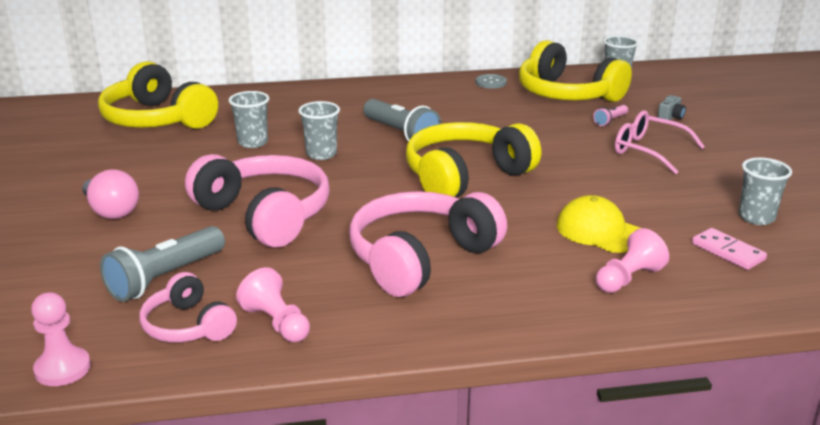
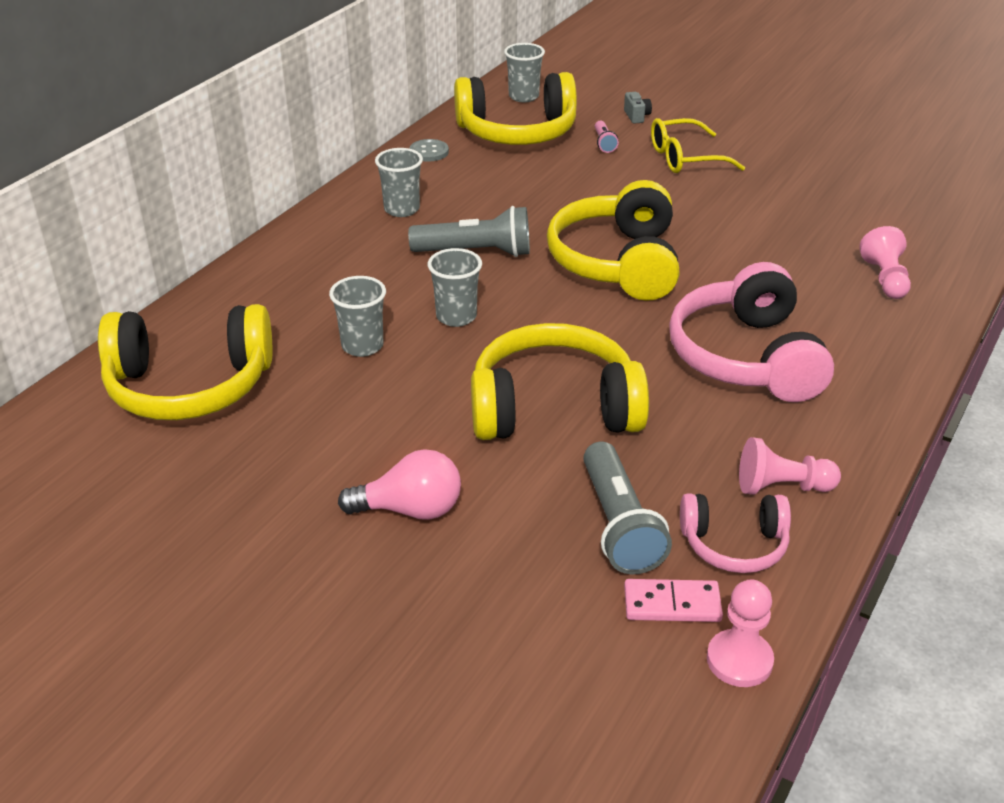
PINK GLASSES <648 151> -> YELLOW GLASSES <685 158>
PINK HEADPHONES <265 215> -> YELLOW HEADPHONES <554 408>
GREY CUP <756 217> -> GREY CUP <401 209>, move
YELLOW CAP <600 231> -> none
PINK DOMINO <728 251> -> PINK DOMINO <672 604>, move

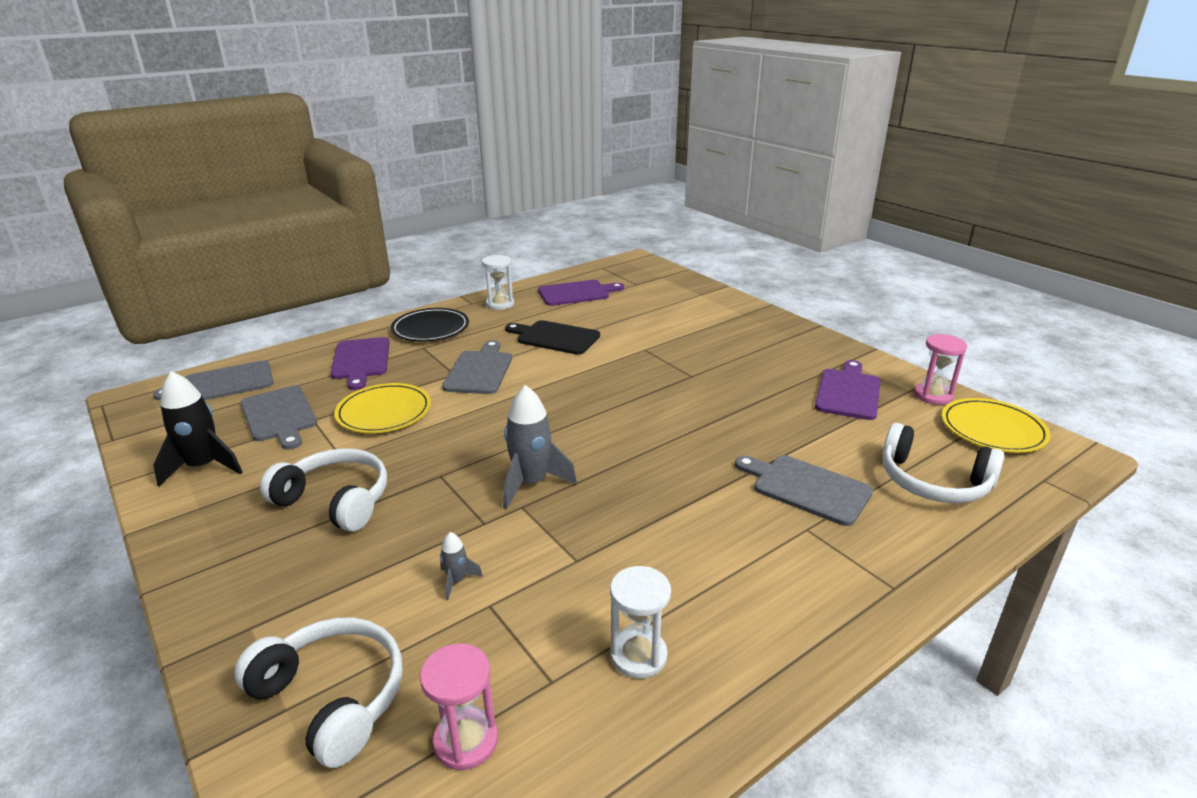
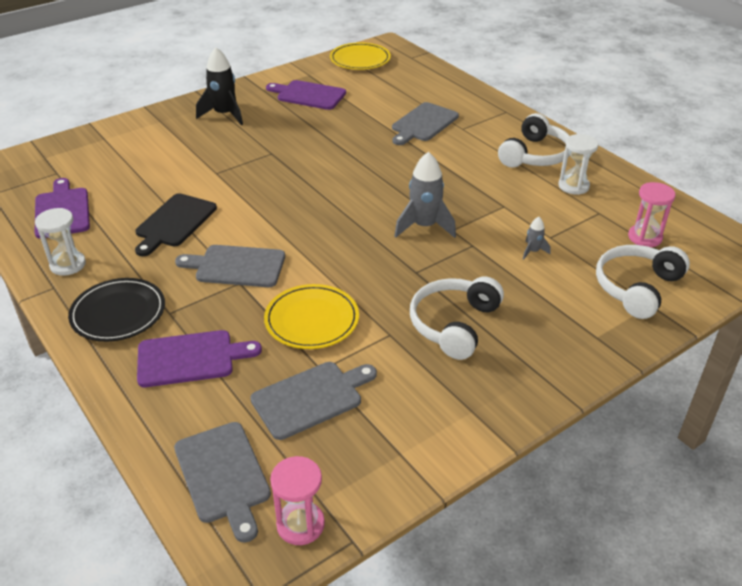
PINK HOURGLASS <933 395> -> PINK HOURGLASS <300 524>, move
BLACK ROCKET <204 466> -> BLACK ROCKET <224 115>, move
WHITE HEADPHONES <933 481> -> WHITE HEADPHONES <535 155>, move

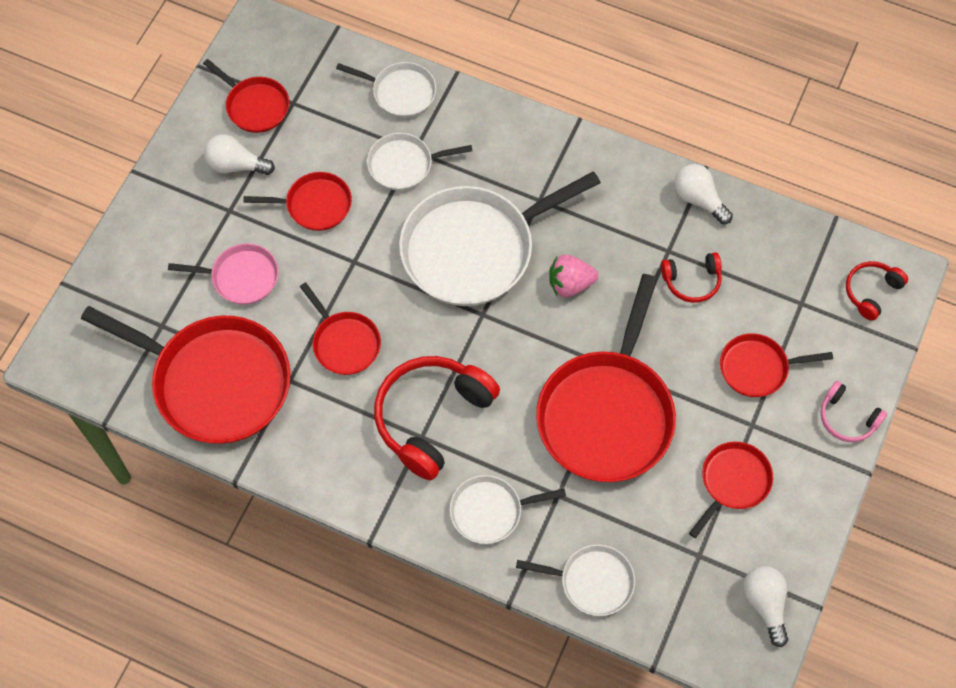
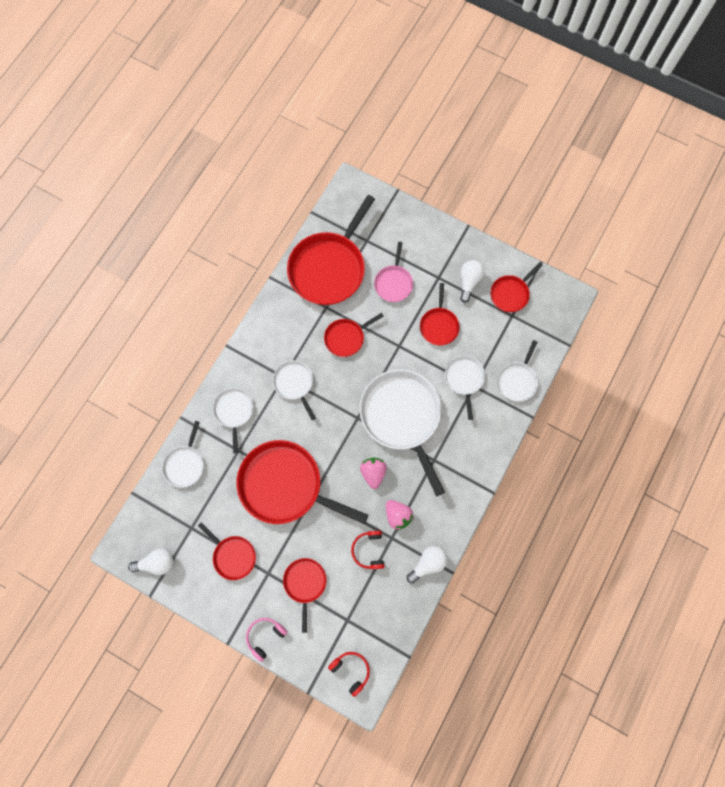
RED HEADPHONES <431 418> -> WHITE PAN <294 383>
none -> PINK STRAWBERRY <397 515>

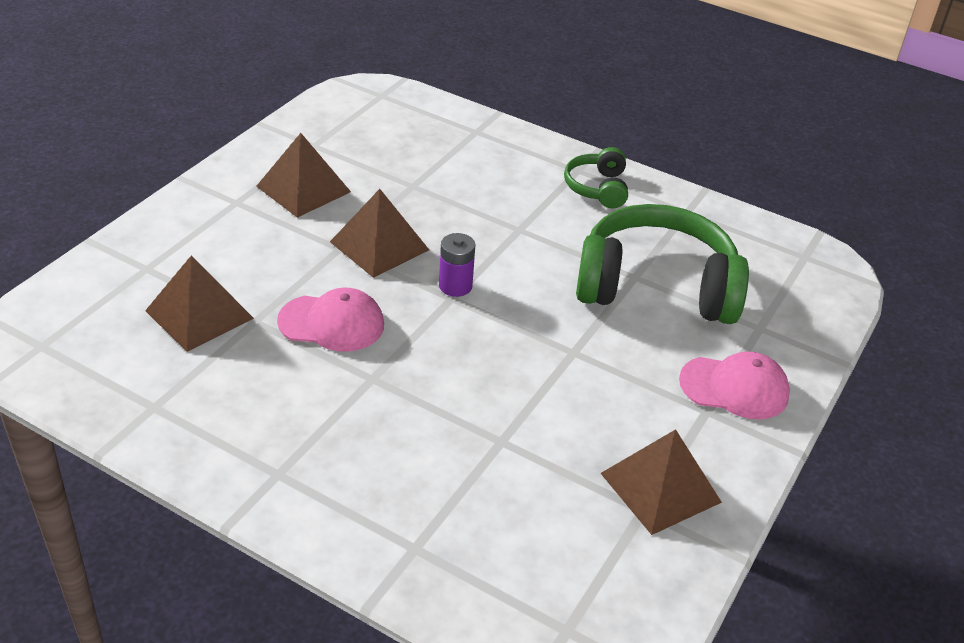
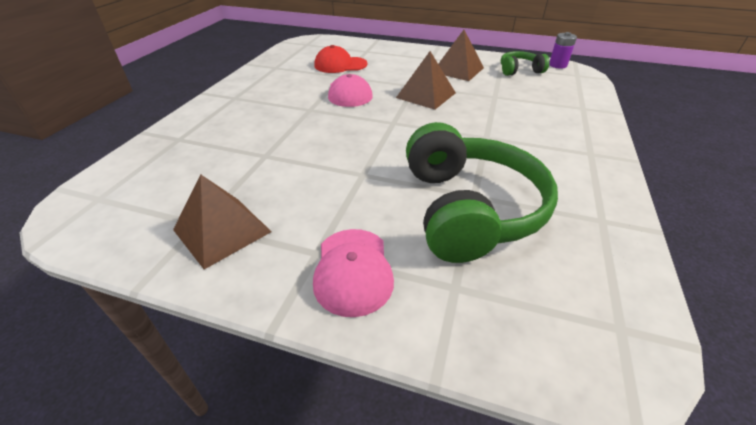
GREEN HEADPHONES <598 188> -> GREEN HEADPHONES <519 70>, move
PURPLE BATTERY <455 286> -> PURPLE BATTERY <557 65>, move
BROWN PYRAMID <199 314> -> RED CAP <340 65>

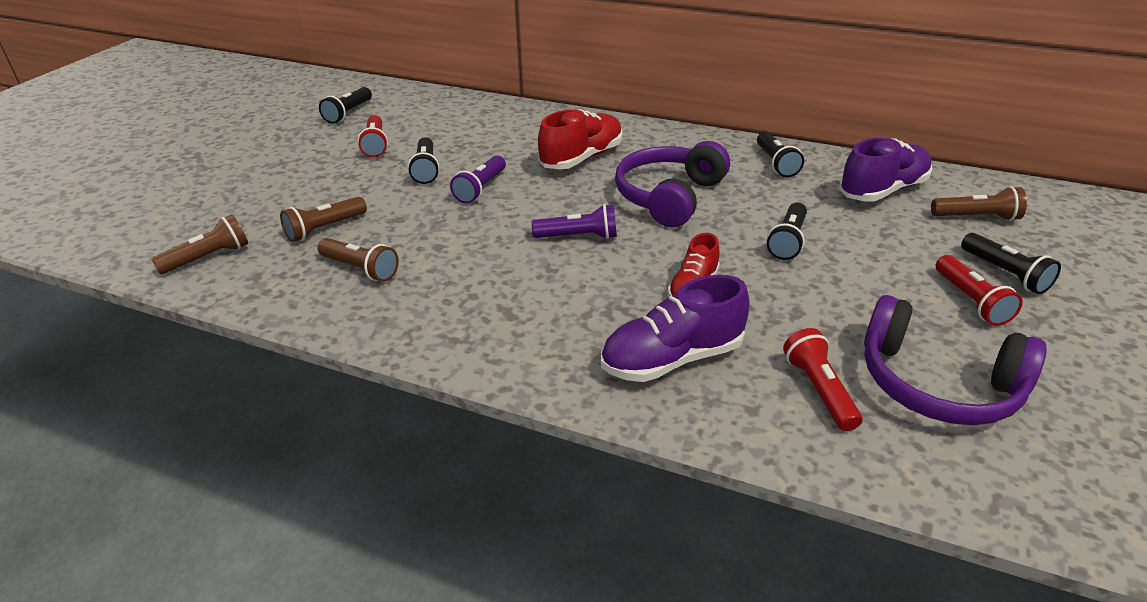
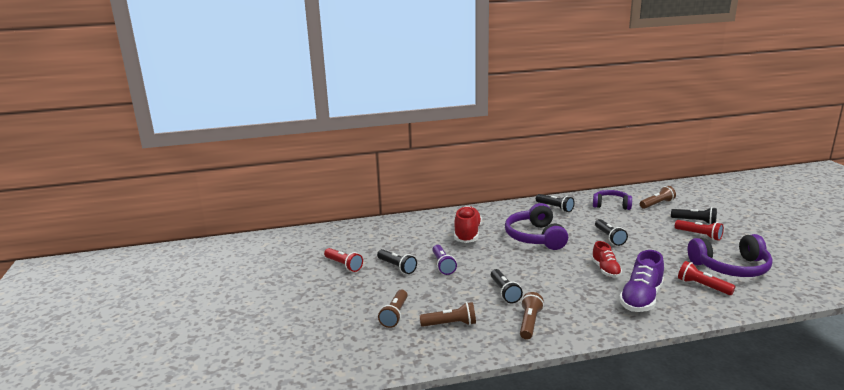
BLACK FLASHLIGHT <348 113> -> BLACK FLASHLIGHT <504 292>, move
PURPLE SHOE <882 190> -> PURPLE HEADPHONES <611 205>
PURPLE FLASHLIGHT <578 237> -> none
BROWN FLASHLIGHT <208 258> -> BROWN FLASHLIGHT <529 323>, move

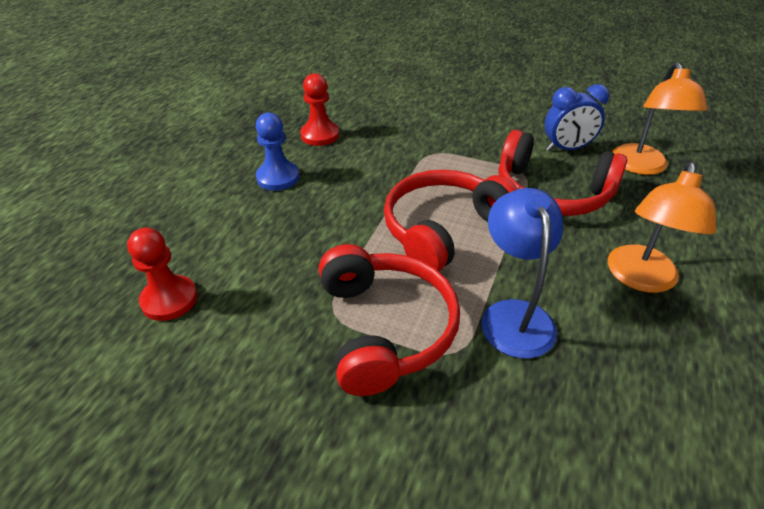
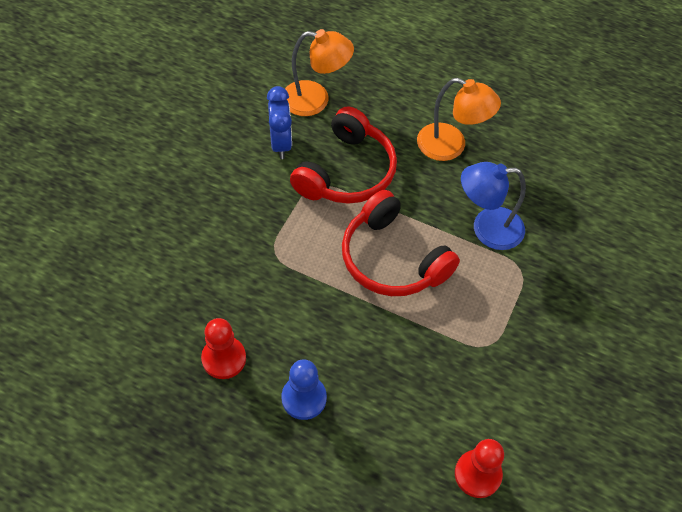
RED HEADPHONES <385 328> -> none

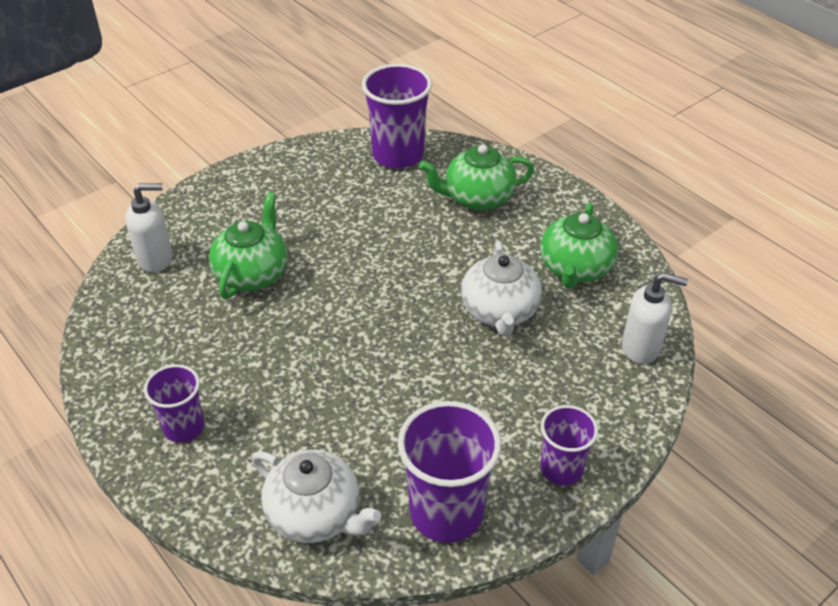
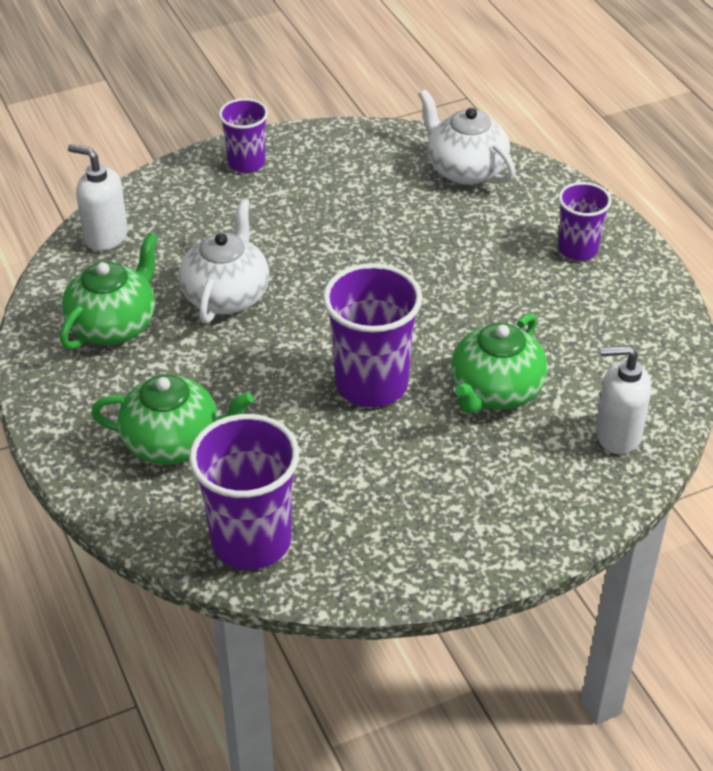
PURPLE CUP <446 512> -> PURPLE CUP <371 384>, move

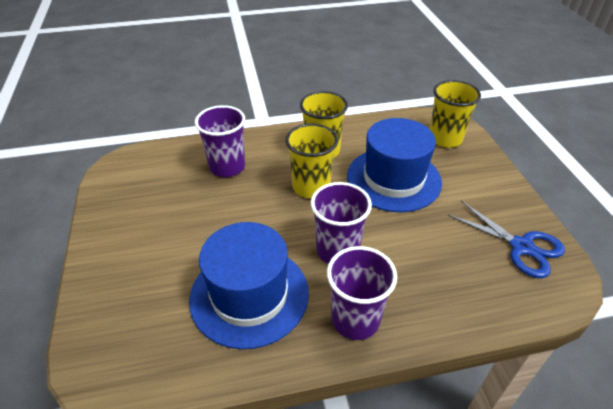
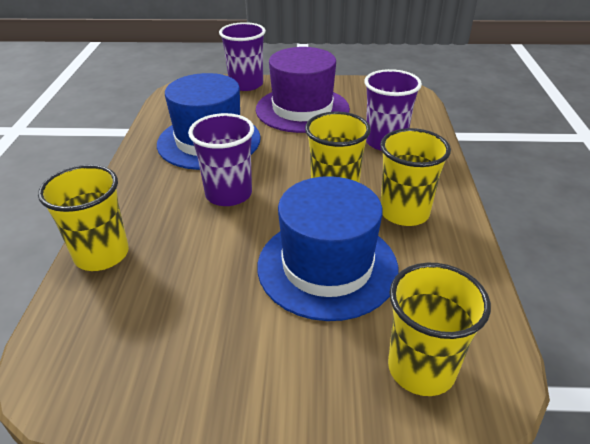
BLUE SCISSORS <521 247> -> none
PURPLE CUP <355 319> -> PURPLE CUP <246 84>, move
none -> PURPLE HAT <302 109>
none -> YELLOW CUP <102 254>

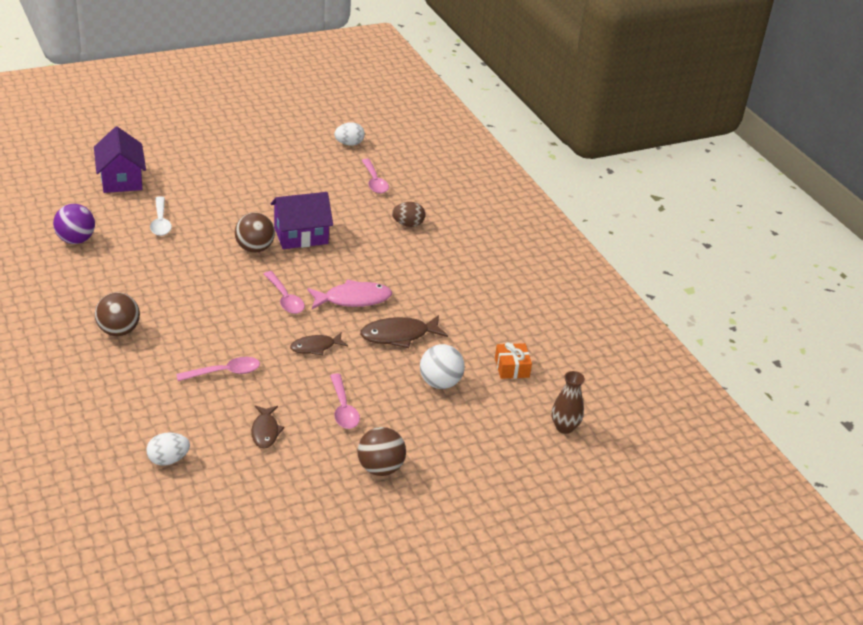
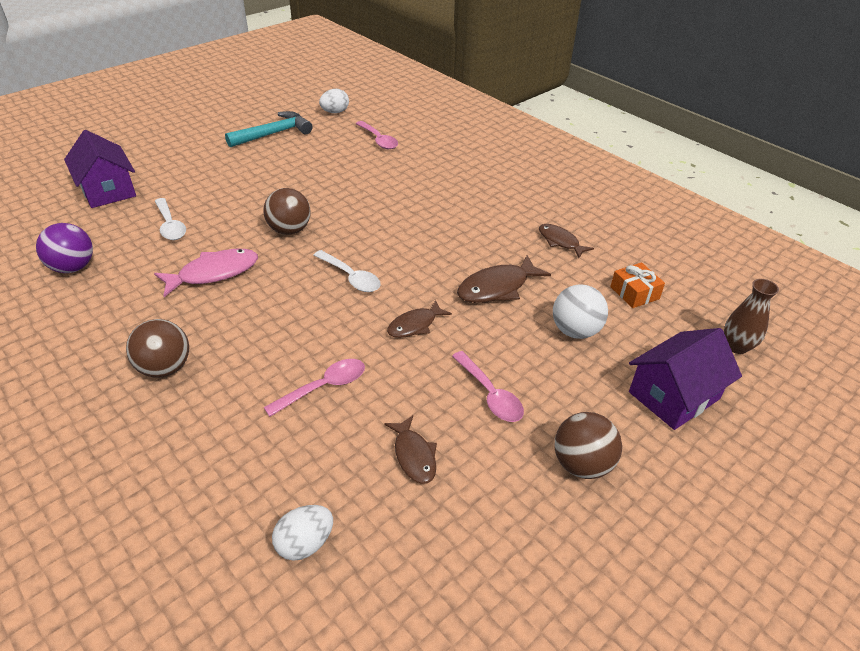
PURPLE HOUSE <301 235> -> PURPLE HOUSE <674 395>, move
BROWN EGG <408 224> -> none
PINK SPOON <285 299> -> WHITE SPOON <351 277>
PINK FISH <353 299> -> PINK FISH <214 273>, move
none -> TURQUOISE HAMMER <273 134>
none -> BROWN FISH <560 241>

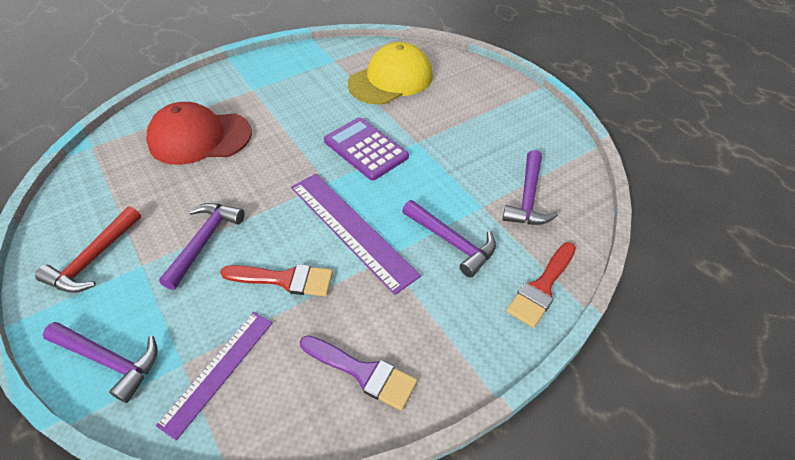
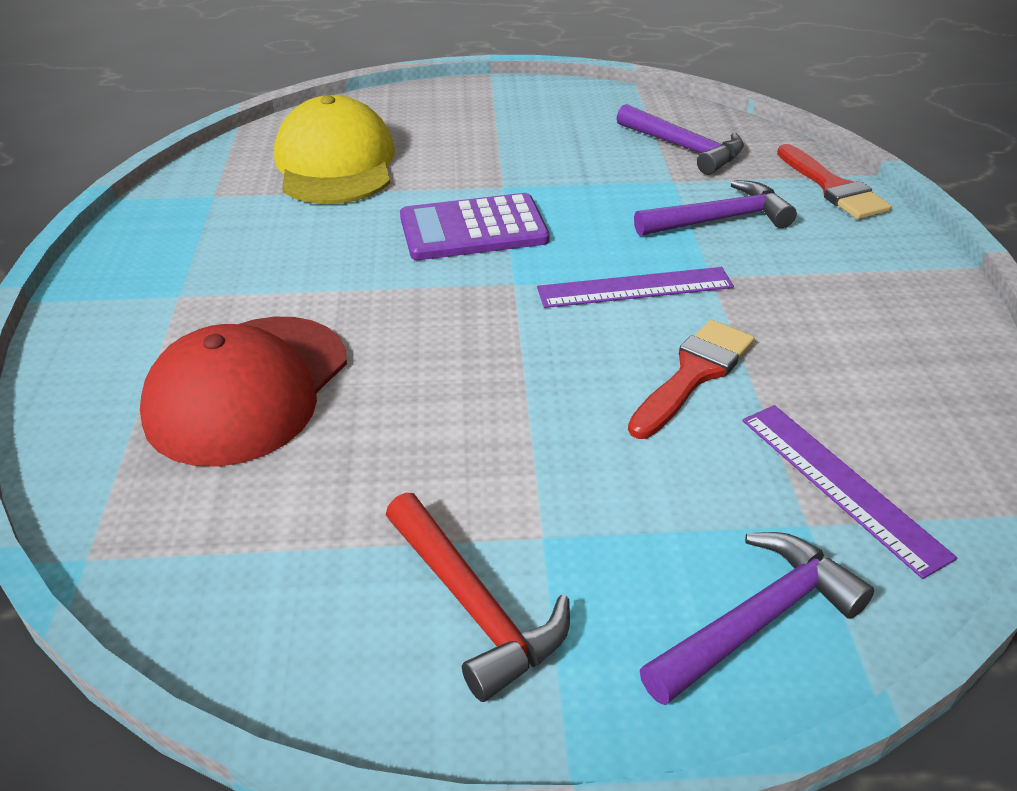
PURPLE RULER <351 229> -> PURPLE RULER <635 288>, x0.66
PURPLE HAMMER <204 241> -> none
PURPLE BRUSH <363 372> -> none

